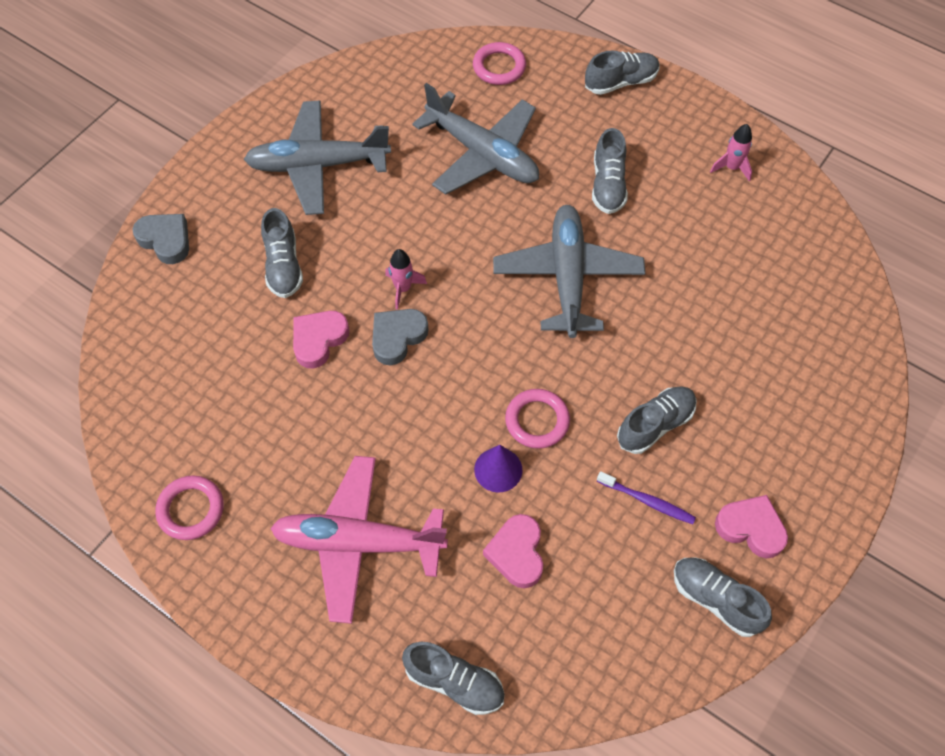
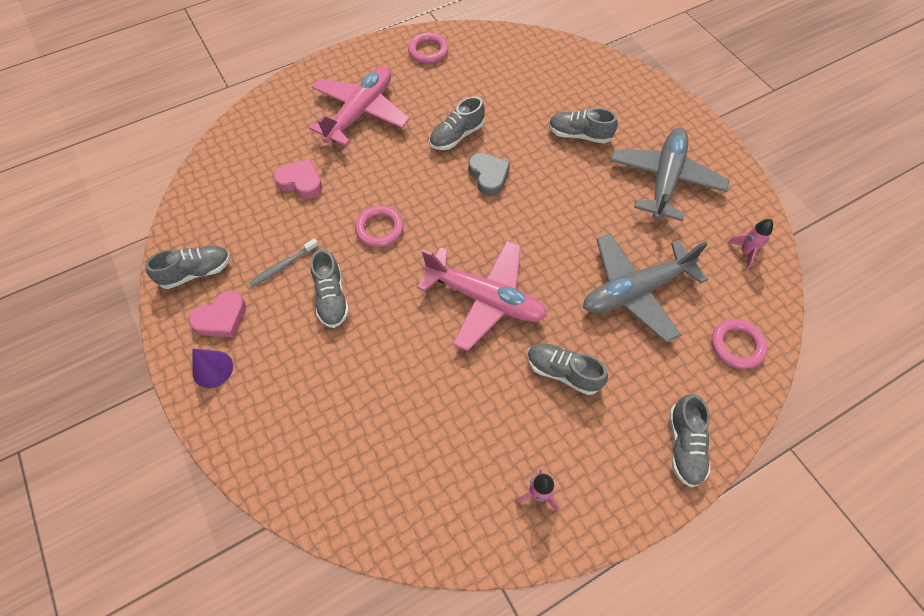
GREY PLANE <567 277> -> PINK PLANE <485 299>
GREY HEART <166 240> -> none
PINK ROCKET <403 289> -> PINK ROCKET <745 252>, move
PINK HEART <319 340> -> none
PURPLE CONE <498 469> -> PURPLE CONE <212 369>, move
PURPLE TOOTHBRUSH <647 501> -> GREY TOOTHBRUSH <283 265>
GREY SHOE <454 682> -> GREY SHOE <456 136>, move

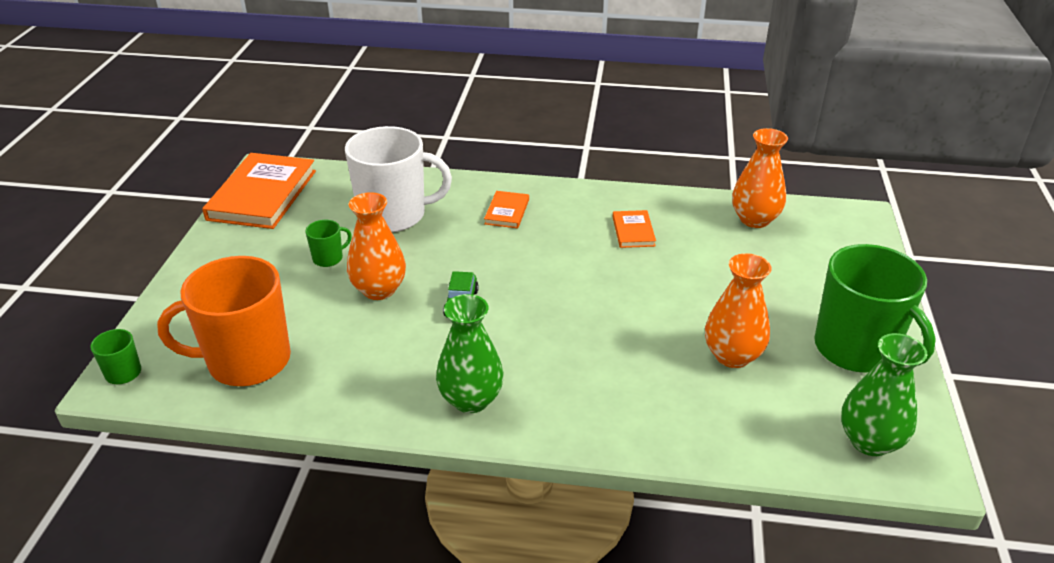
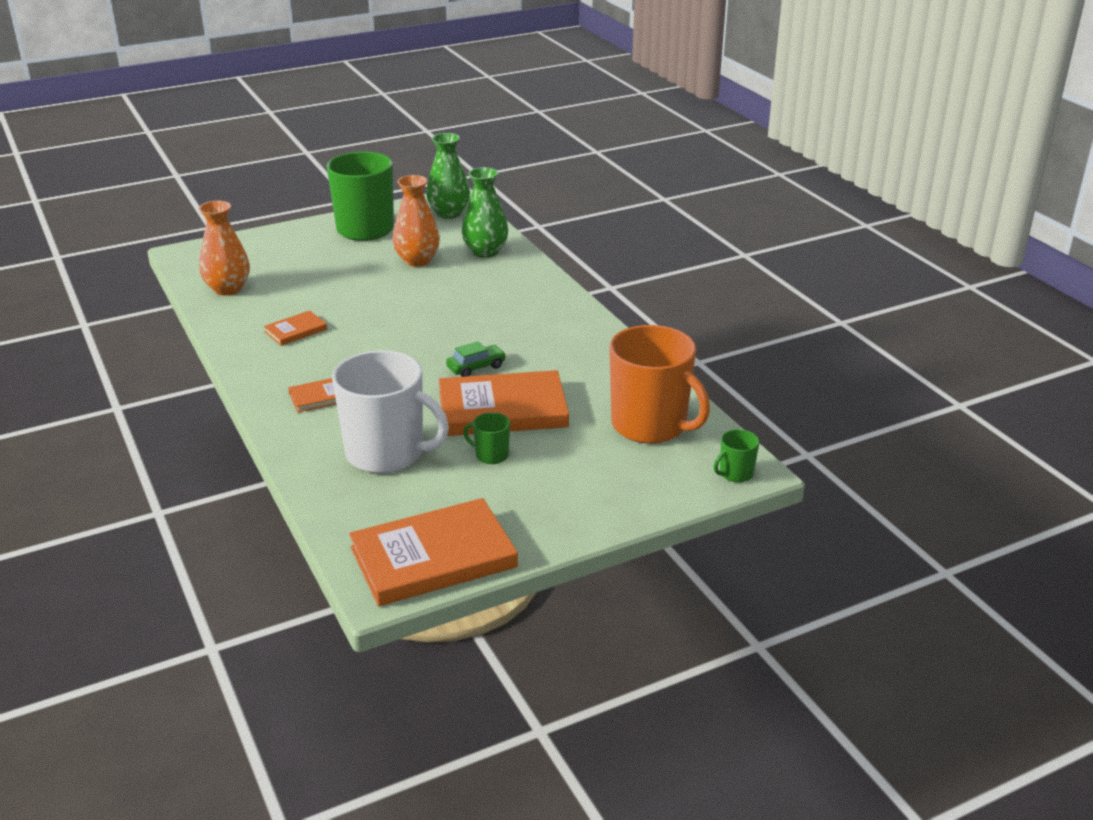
WHITE MUG <394 215> -> WHITE MUG <387 453>, 150 degrees clockwise
ORANGE VASE <379 290> -> ORANGE BOOK <502 409>
GREEN VASE <471 399> -> GREEN VASE <485 252>, move

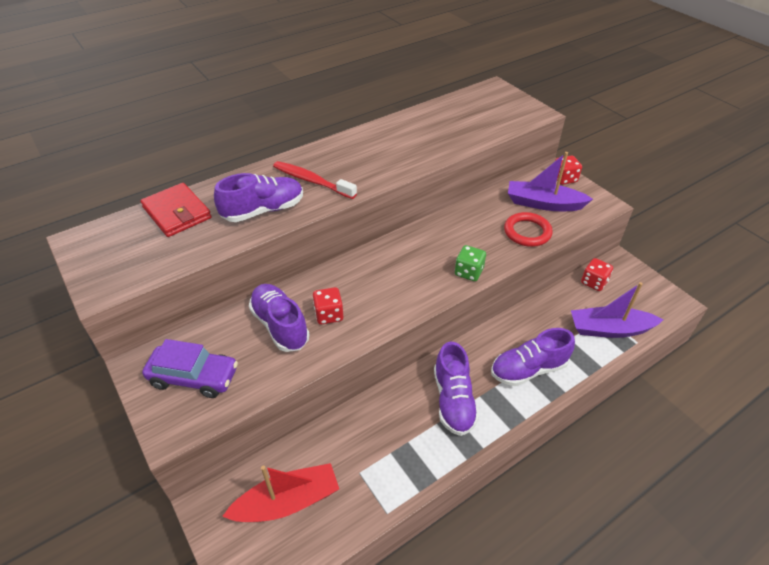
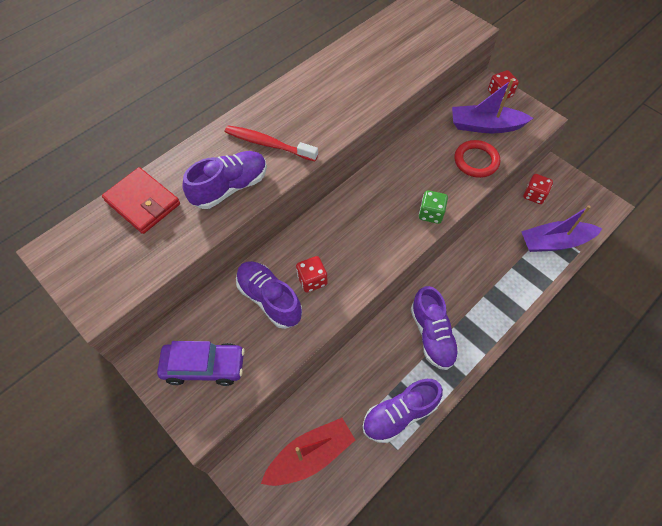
PURPLE SHOE <528 369> -> PURPLE SHOE <399 414>, move

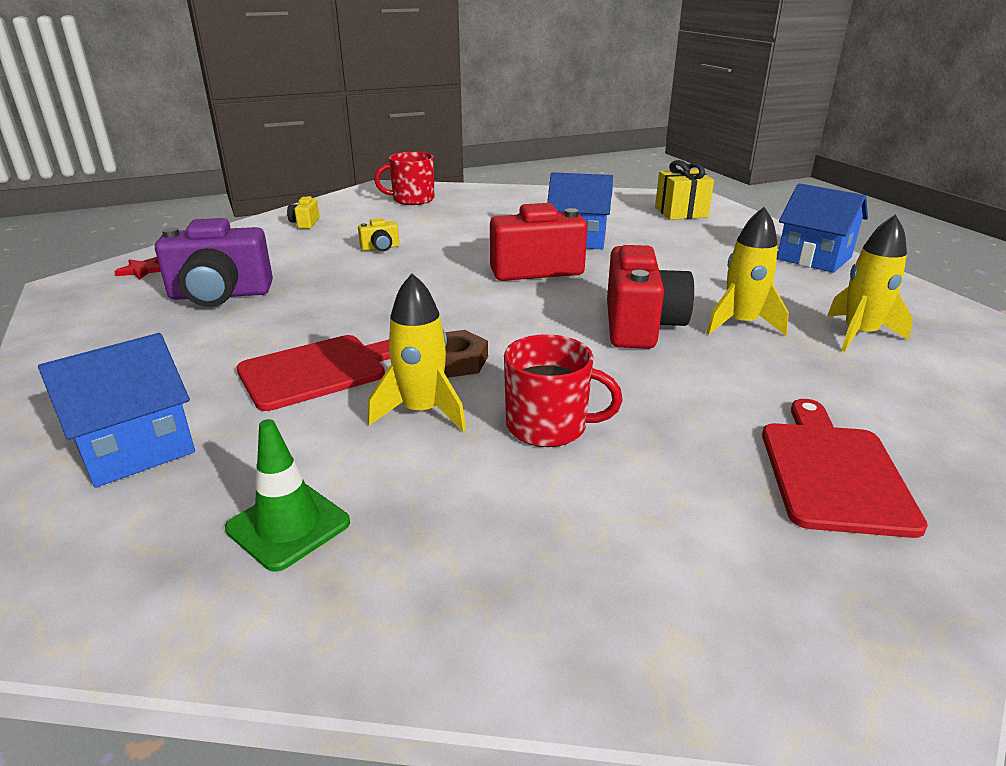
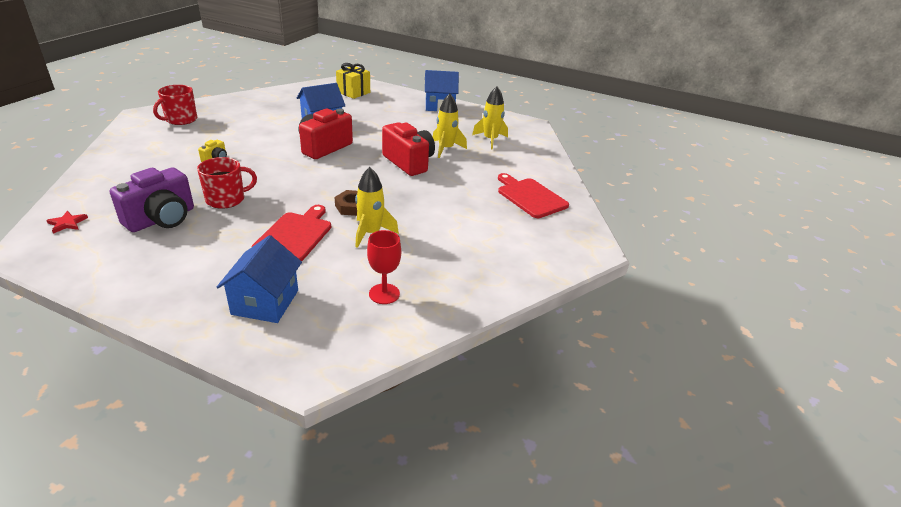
YELLOW CAMERA <305 223> -> none
RED MUG <548 426> -> RED MUG <226 199>, move
GREEN TRAFFIC CONE <288 526> -> RED GOBLET <384 294>

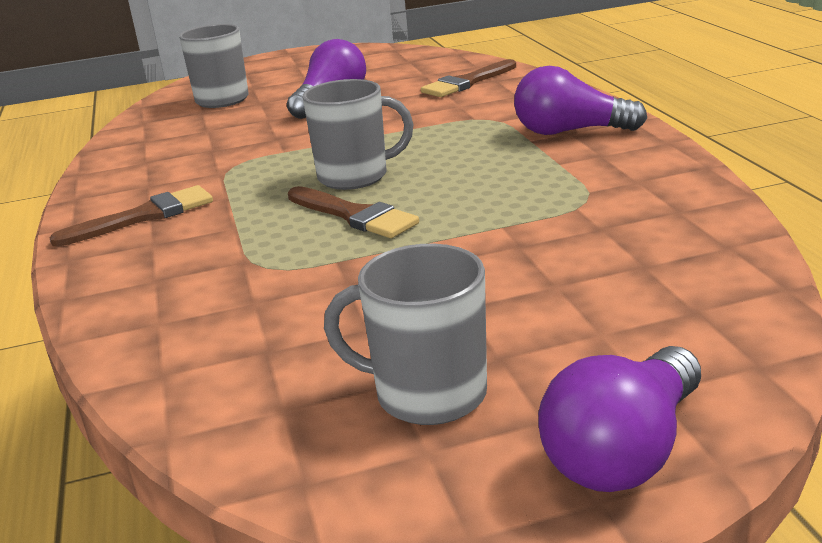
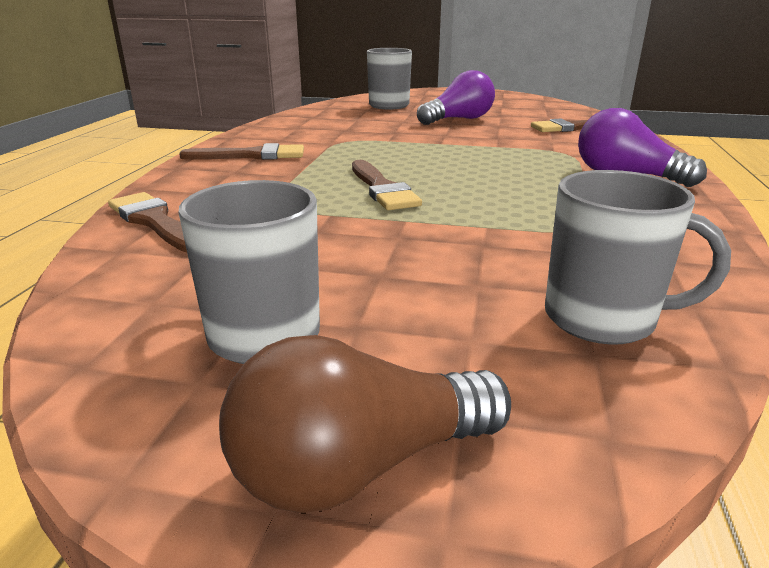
GREY MUG <355 176> -> GREY MUG <603 319>, move
PURPLE LIGHT BULB <624 451> -> BROWN LIGHT BULB <359 466>
none -> BROWN BRUSH <155 221>

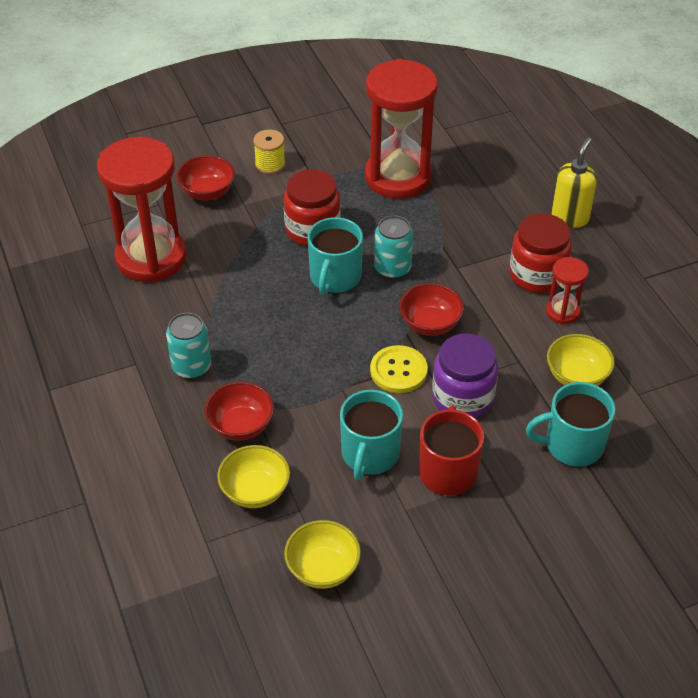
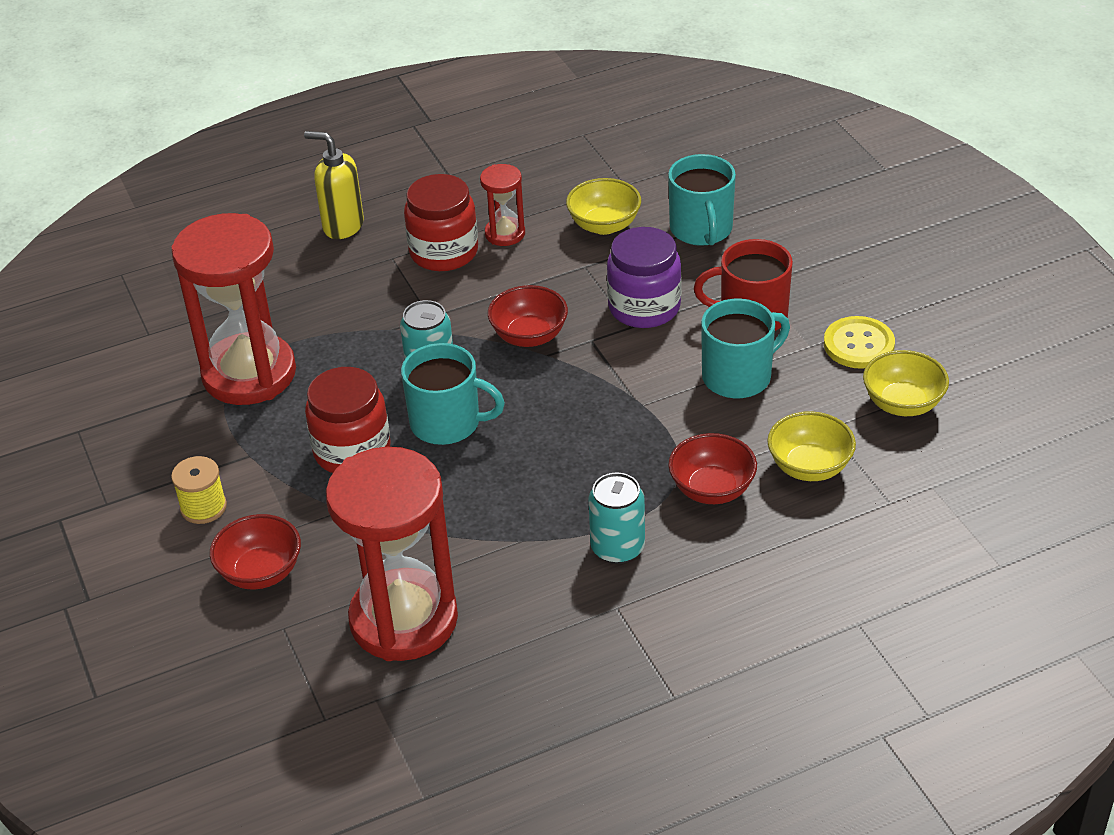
YELLOW BUTTON <398 371> -> YELLOW BUTTON <858 345>, move
TURQUOISE MUG <369 454> -> TURQUOISE MUG <738 376>, 45 degrees counterclockwise

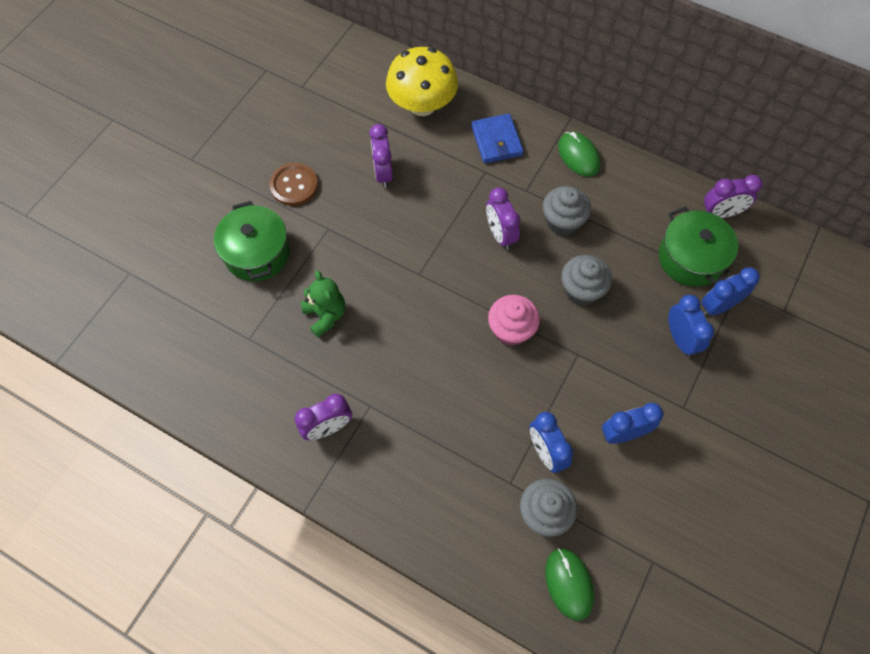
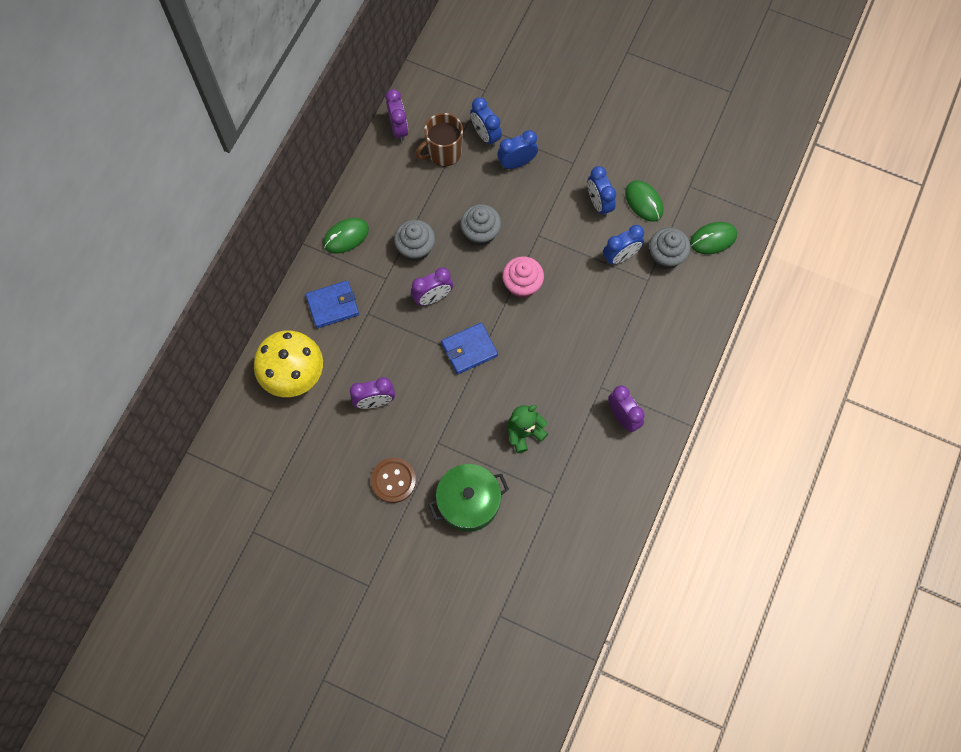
GREEN POT <690 258> -> BROWN MUG <443 152>
none -> GREEN MOUSE <644 202>
none -> BLUE WALLET <469 349>

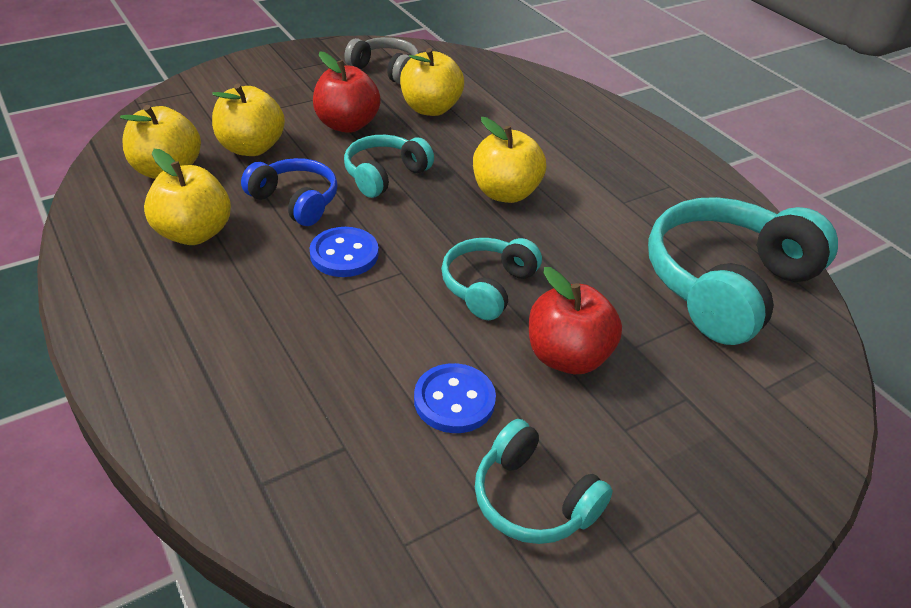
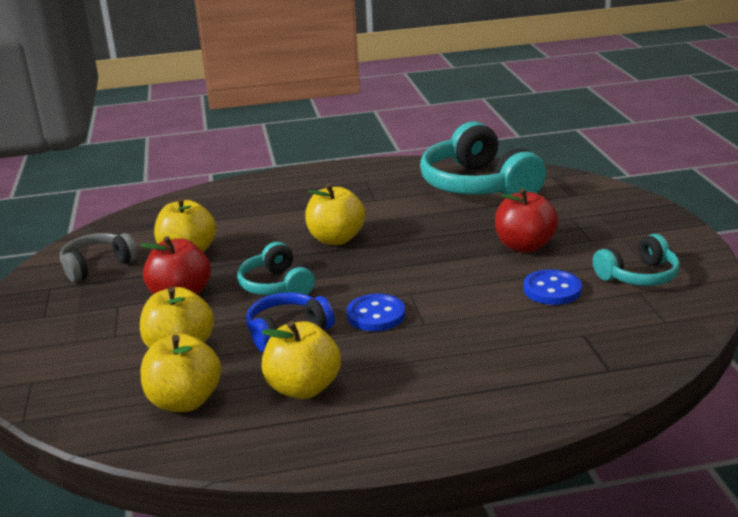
TURQUOISE HEADPHONES <488 286> -> none

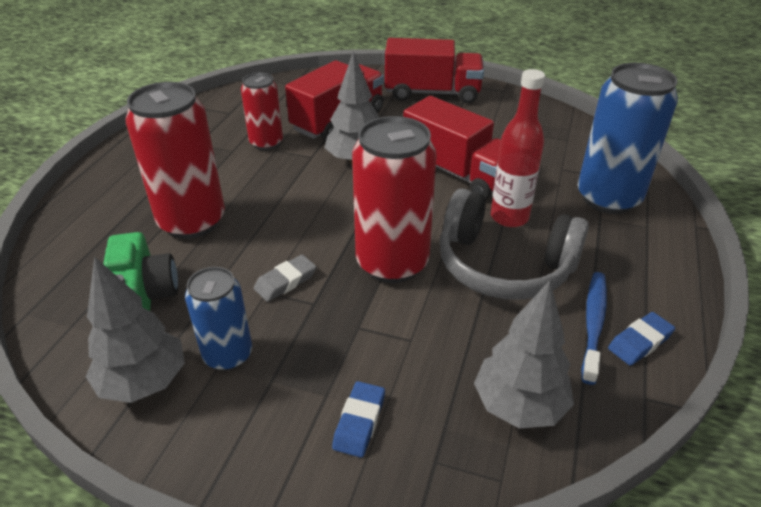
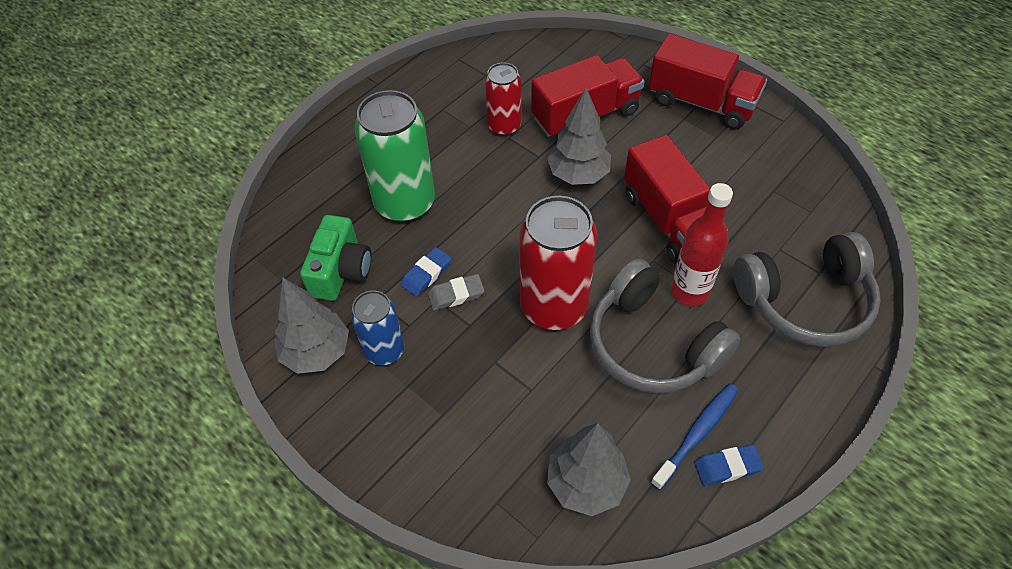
BLUE CAN <608 198> -> GREY HEADPHONES <805 301>
RED CAN <192 221> -> GREEN CAN <405 203>
BLUE ERASER <359 422> -> BLUE ERASER <426 274>, move

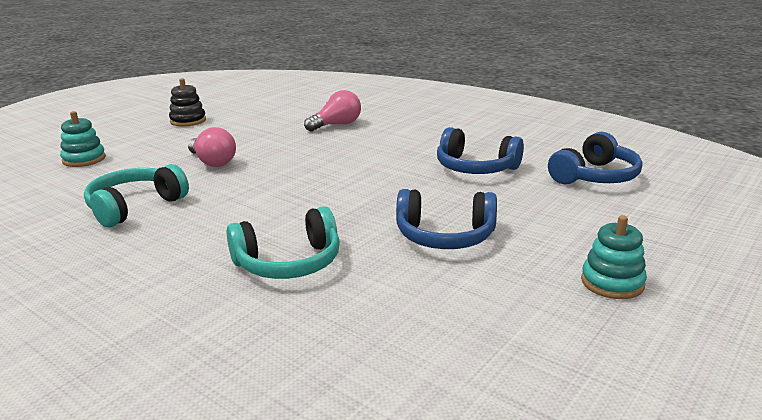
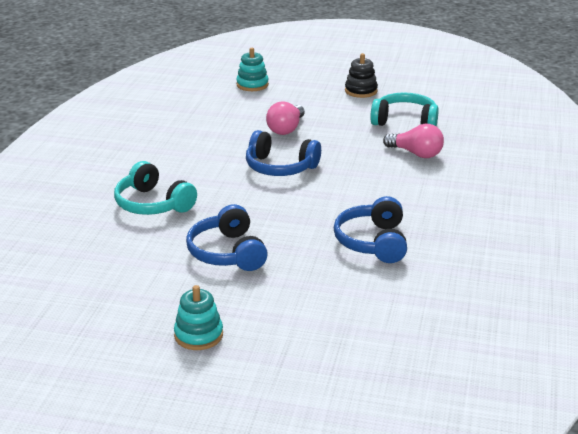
BLUE HEADPHONES <595 177> -> BLUE HEADPHONES <280 167>, move
TURQUOISE HEADPHONES <135 207> -> TURQUOISE HEADPHONES <405 121>, move

